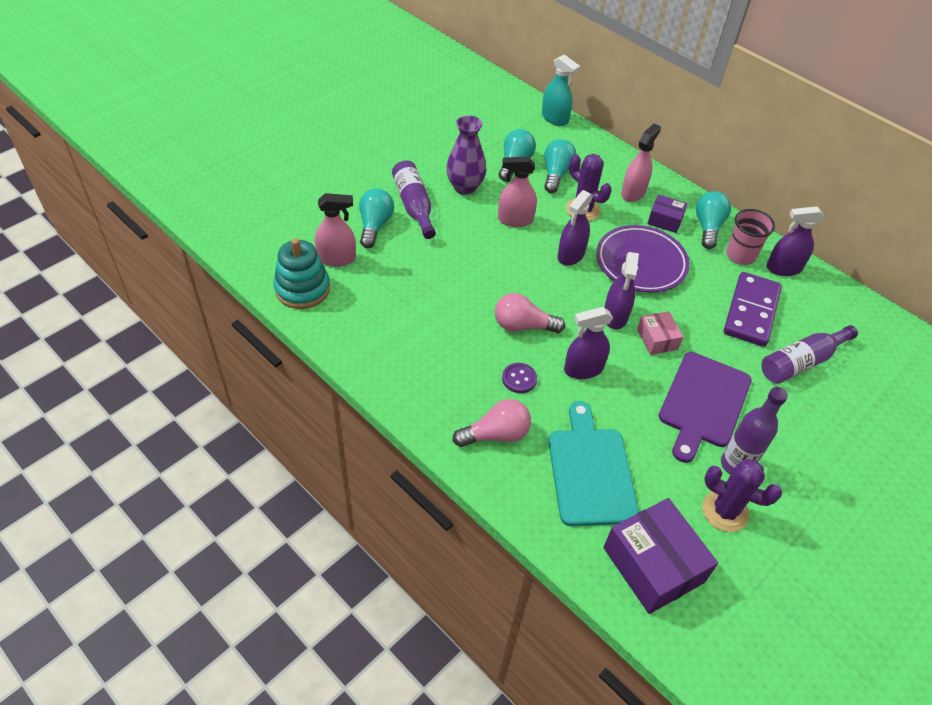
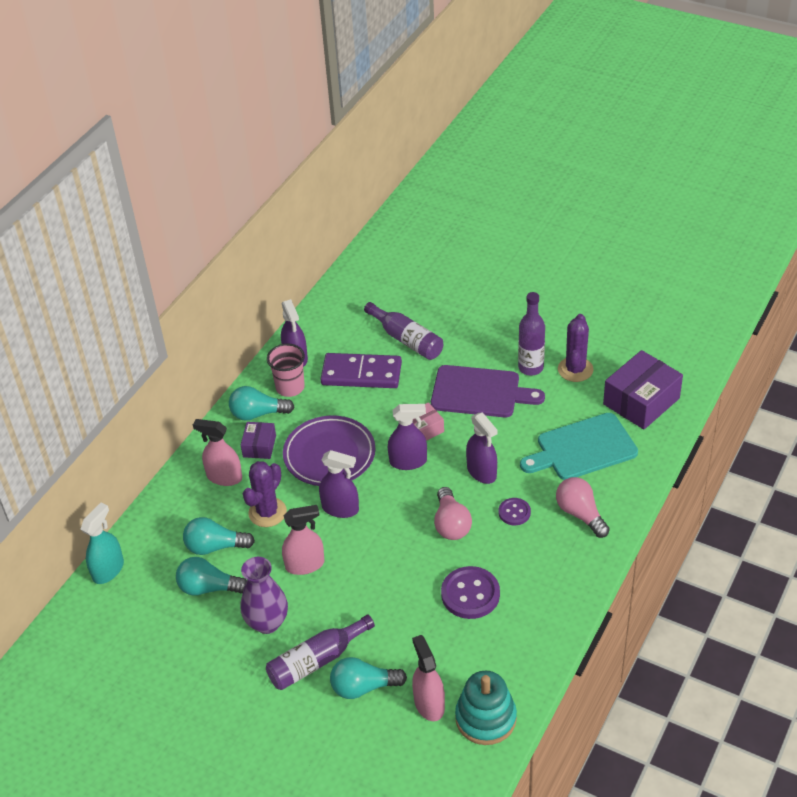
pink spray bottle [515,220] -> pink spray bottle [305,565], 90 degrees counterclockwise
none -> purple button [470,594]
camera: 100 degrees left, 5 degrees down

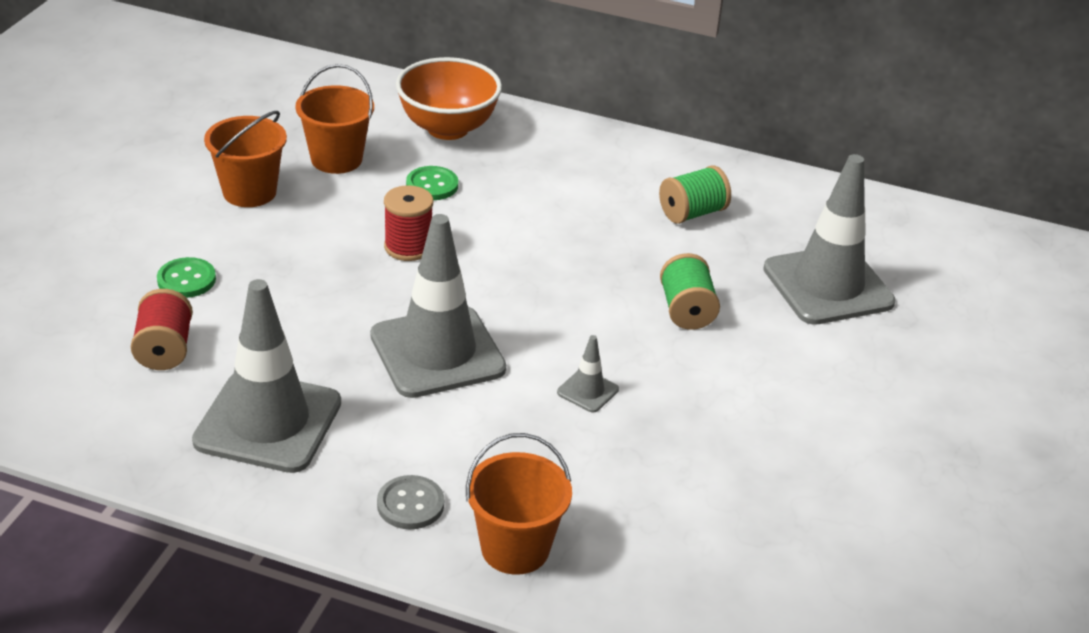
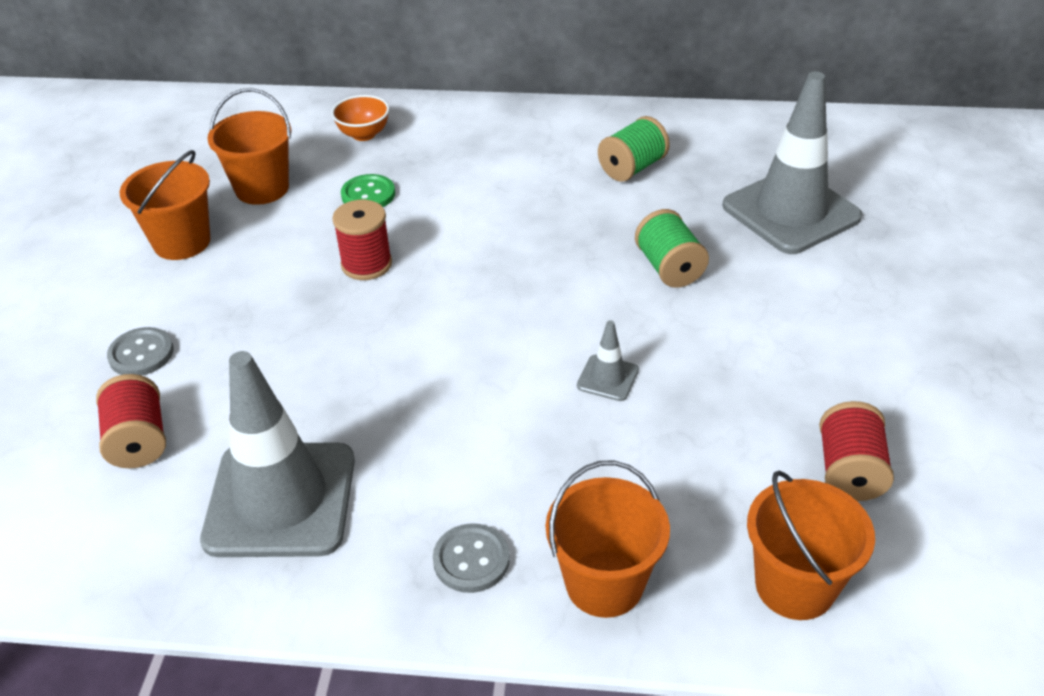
green button [186,280] -> grey button [141,354]
grey traffic cone [437,352] -> none
orange bowl [448,128] -> orange bowl [364,134], x0.54
none -> orange bucket [794,586]
none -> red spool [849,471]
camera: 10 degrees left, 5 degrees up

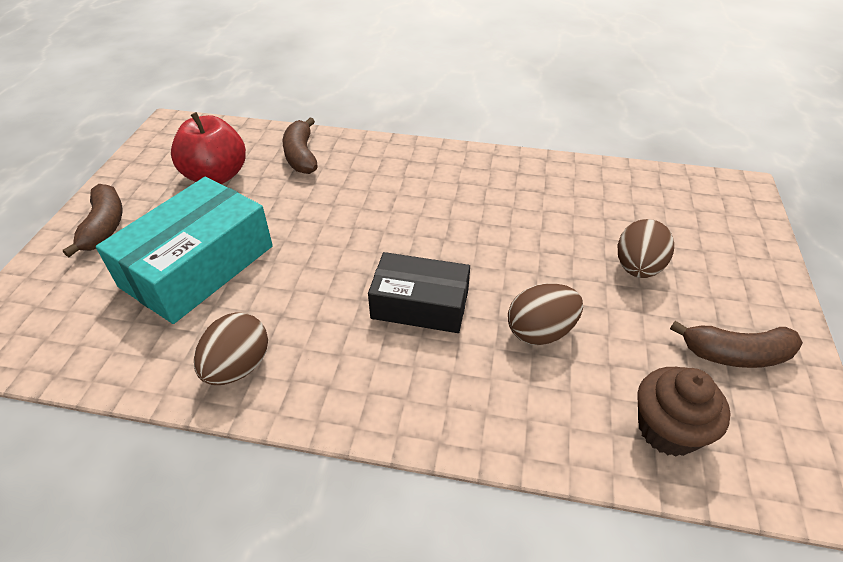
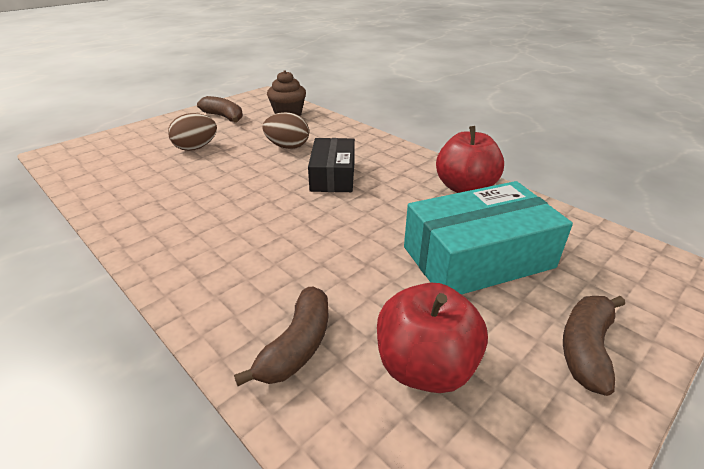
brown egg [238,367] -> red apple [465,188]
black box [420,304] -> black box [333,176], 45 degrees clockwise
camera: 145 degrees left, 10 degrees down

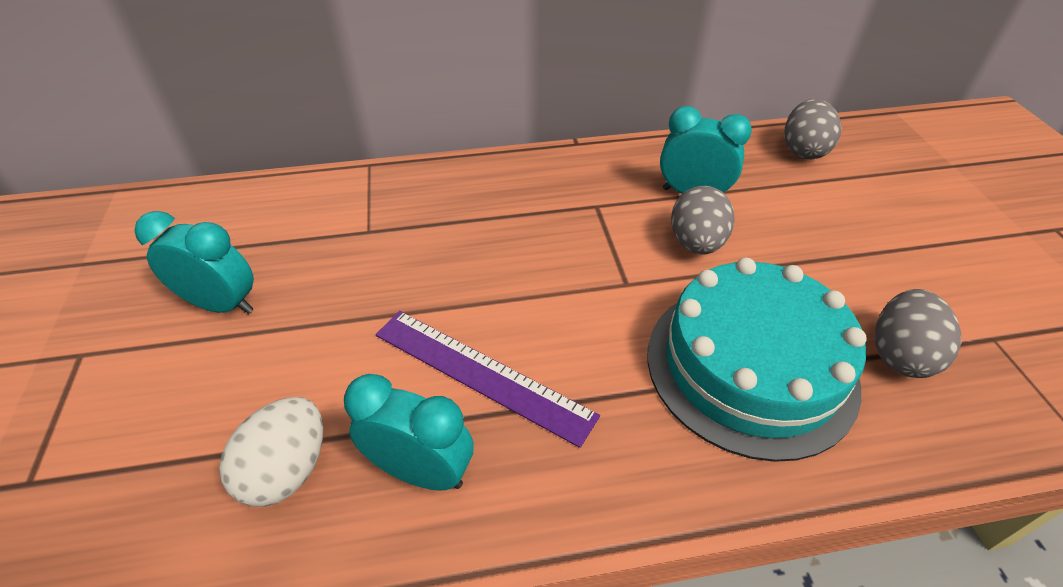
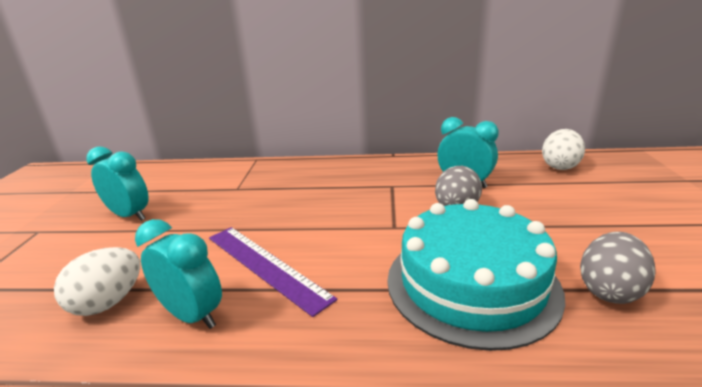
grey egg [803,150] -> white egg [559,166]
camera: 15 degrees right, 20 degrees down

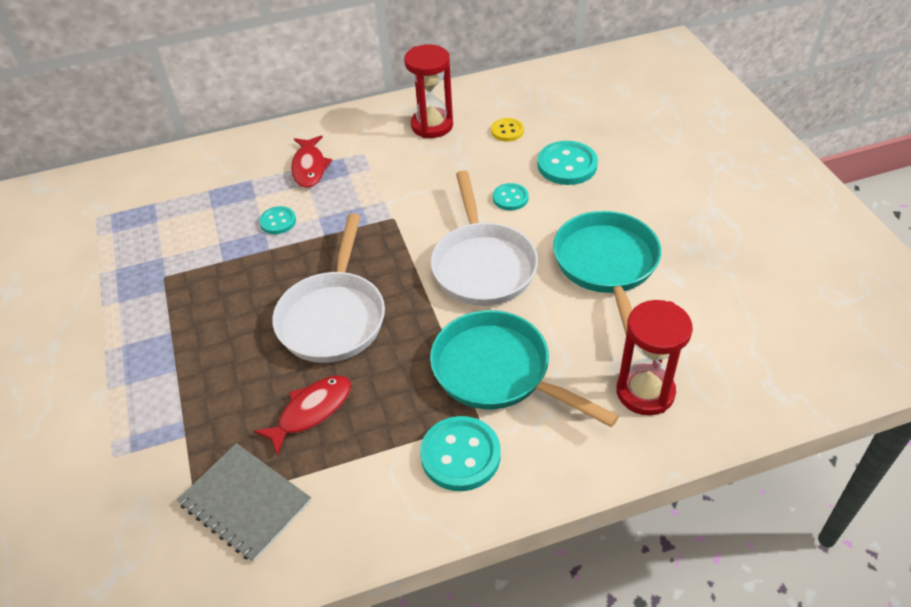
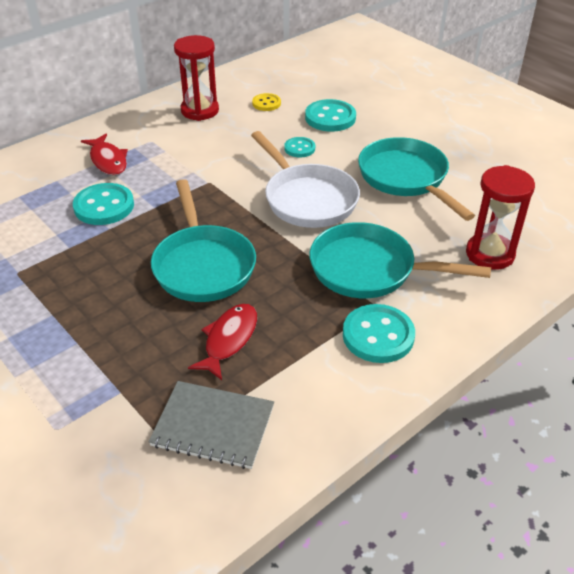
turquoise button [278,221] -> turquoise button [104,206], x1.73
white pan [333,317] -> turquoise pan [203,265]
camera: 25 degrees left, 5 degrees down

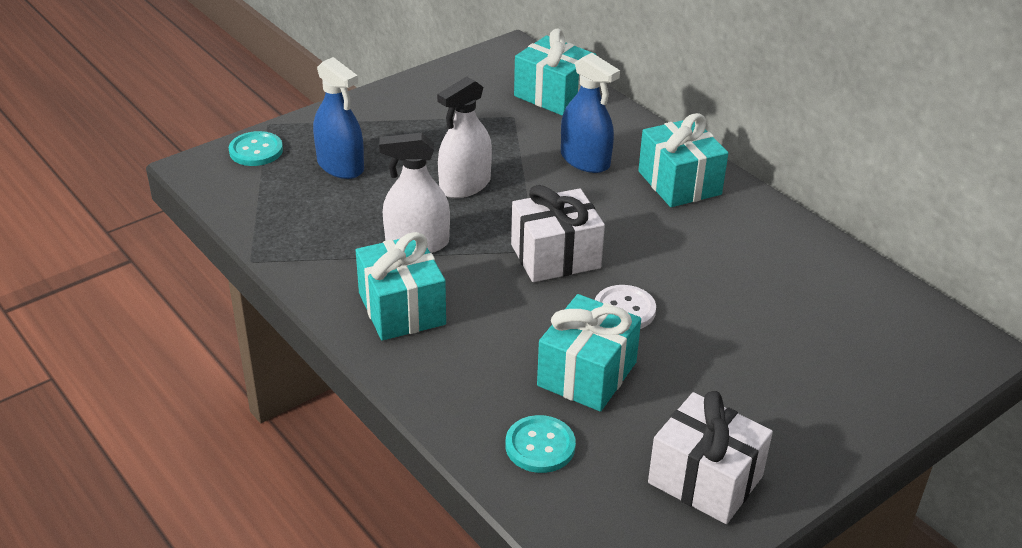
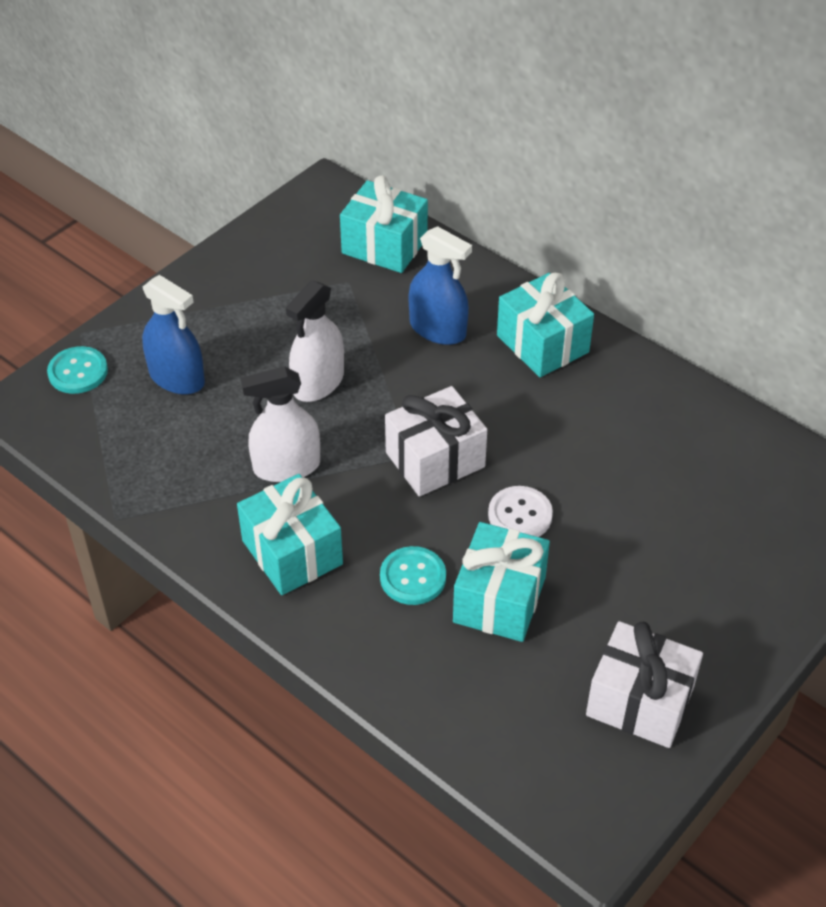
turquoise button [540,446] -> turquoise button [413,577], shifted
camera: 10 degrees left, 10 degrees up

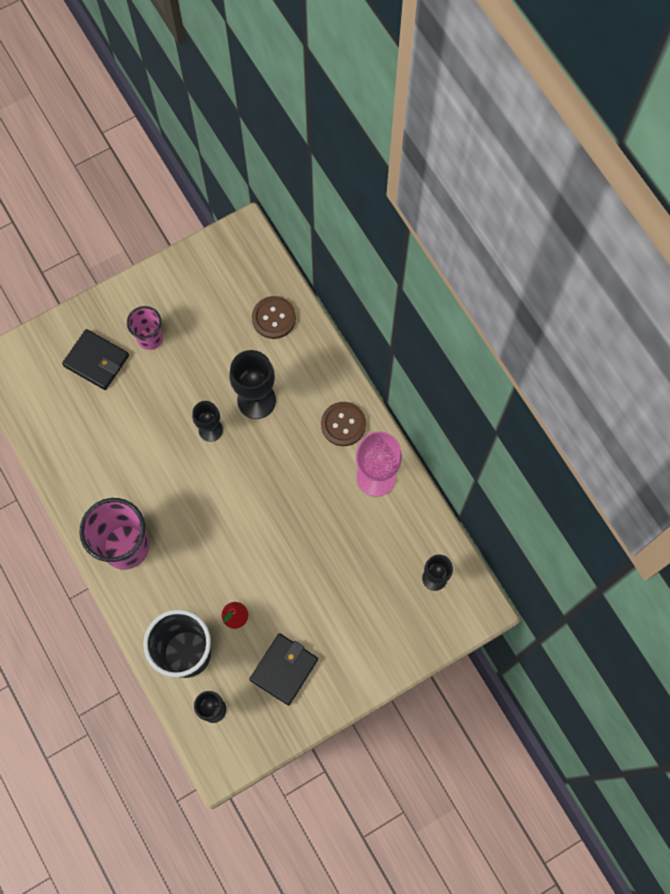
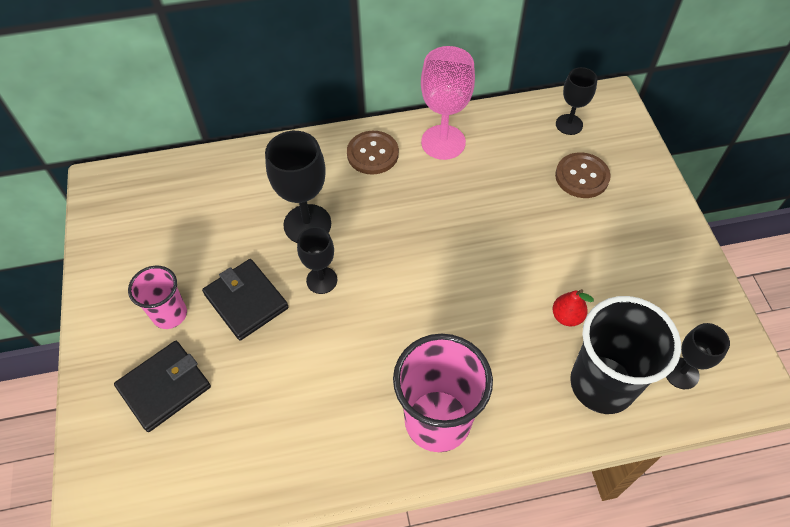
black wallet [284,669] -> black wallet [246,301], shifted
brown button [274,318] -> brown button [582,176], shifted
camera: 70 degrees left, 15 degrees down

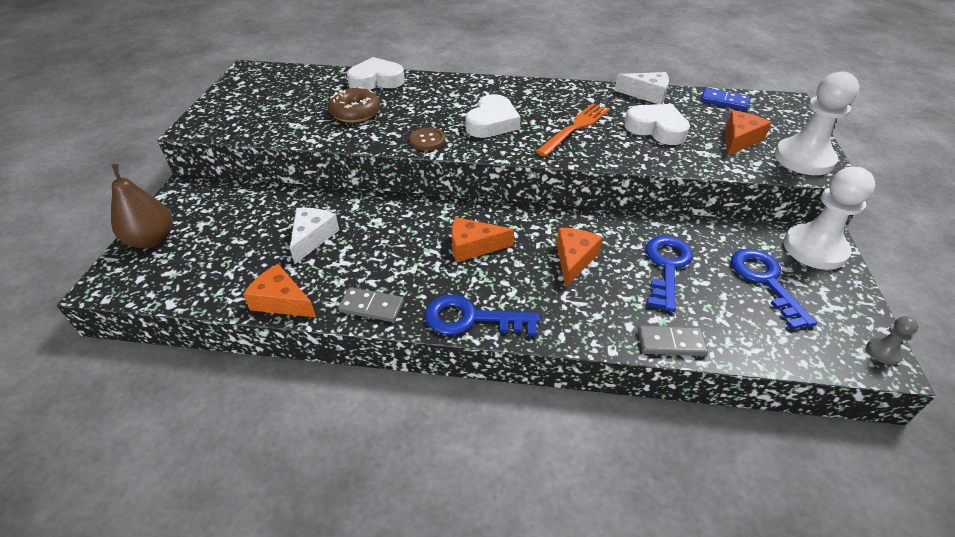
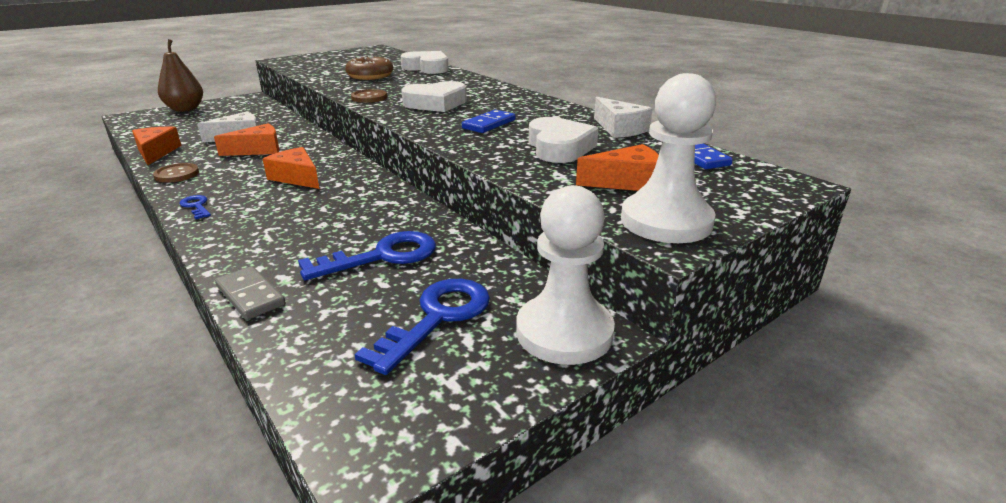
grey domino [371,306] -> brown button [177,174]
blue key [471,318] -> blue key [196,206], x0.50
orange fork [575,127] -> blue domino [489,124]
orange cheese [573,259] -> orange cheese [258,150], shifted
grey pawn [883,351] -> none
camera: 45 degrees right, 15 degrees down

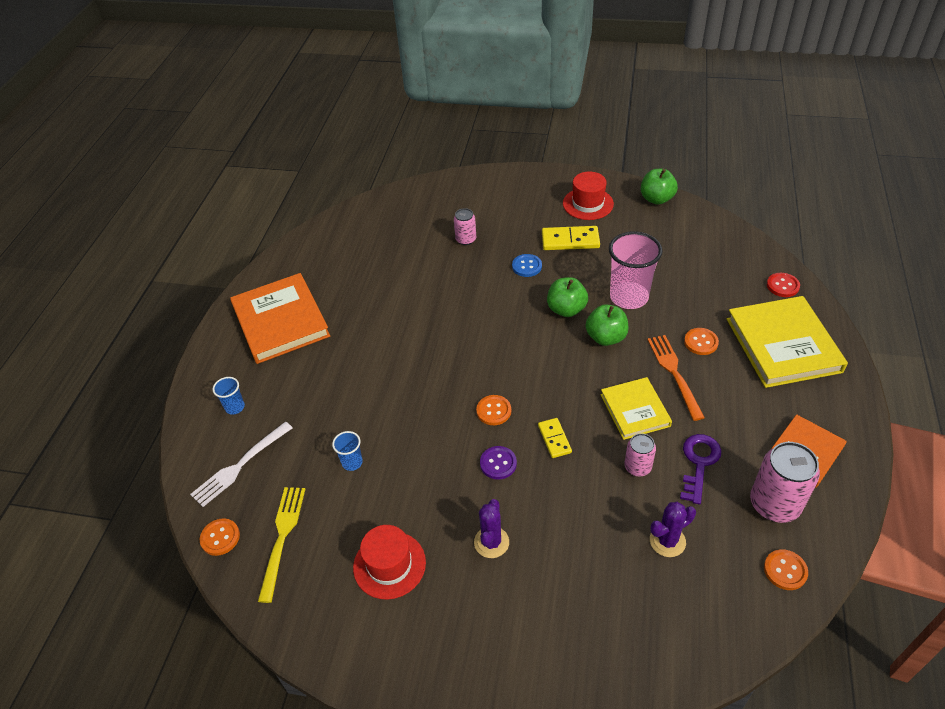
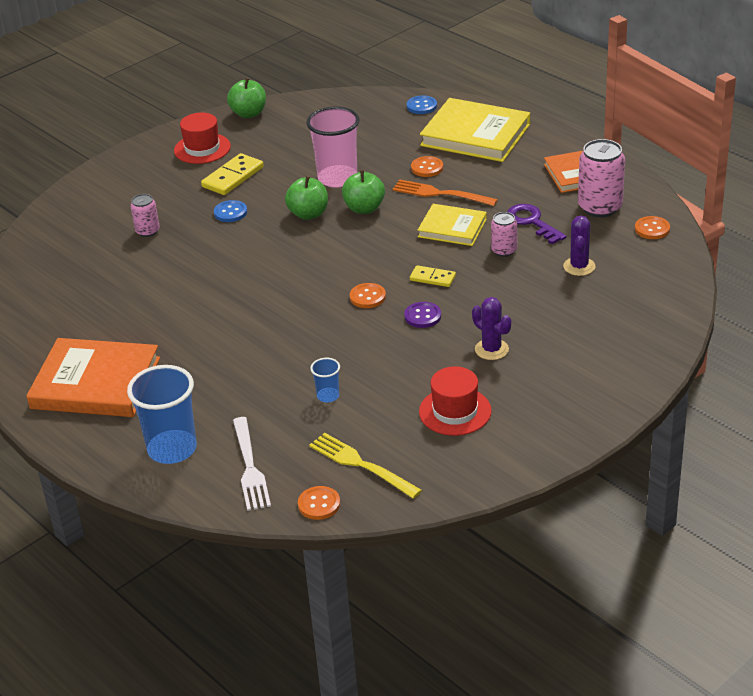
blue cup [235,407] -> blue cup [172,449], x2.12
red button [782,286] -> blue button [421,106]
camera: 55 degrees left, 10 degrees down

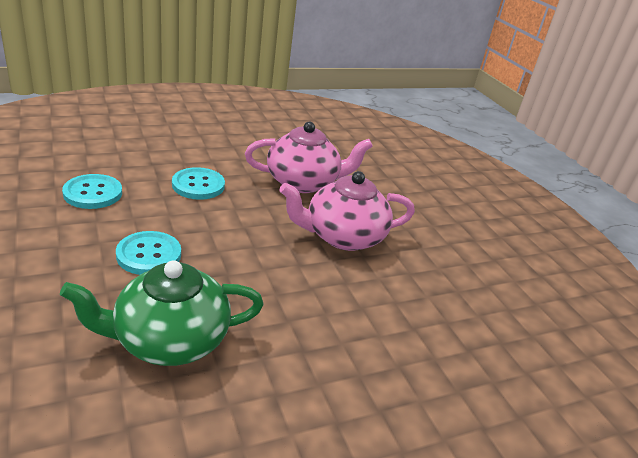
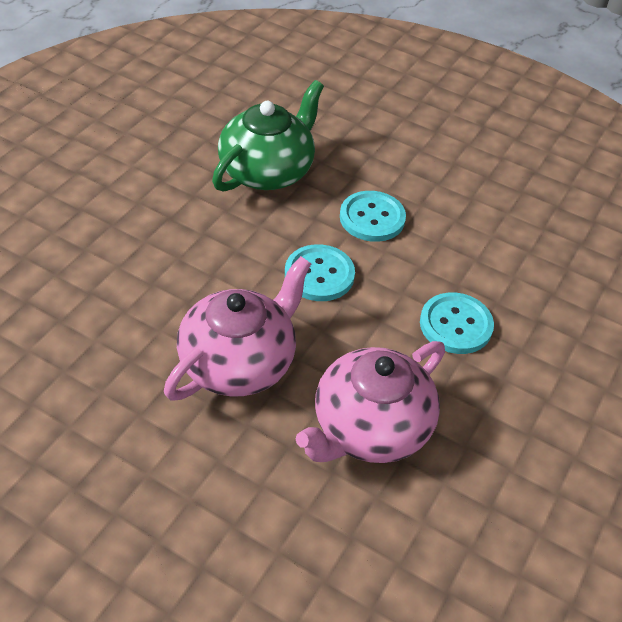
turquoise button [93,193] -> turquoise button [319,275], shifted
camera: 145 degrees right, 15 degrees up

